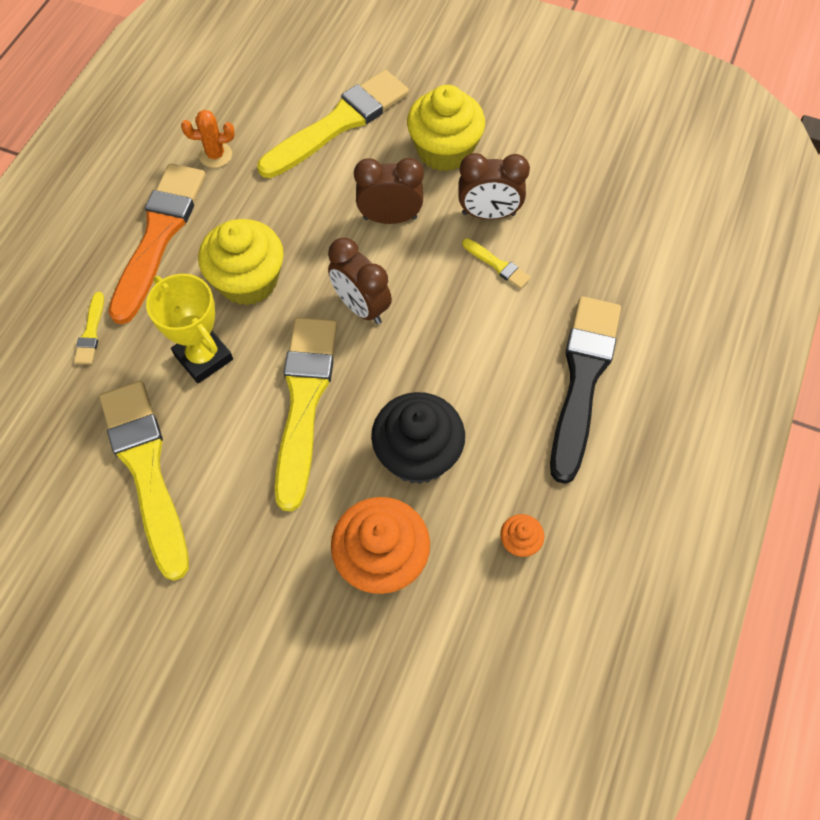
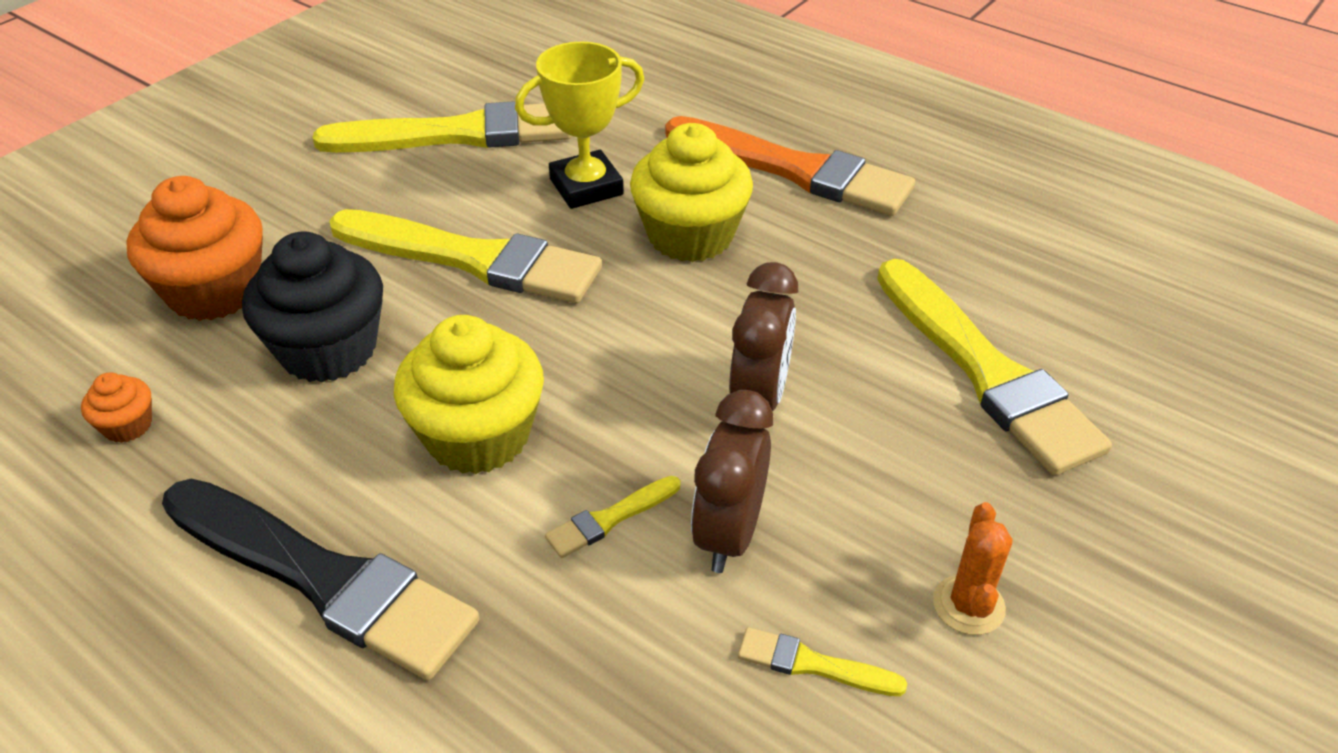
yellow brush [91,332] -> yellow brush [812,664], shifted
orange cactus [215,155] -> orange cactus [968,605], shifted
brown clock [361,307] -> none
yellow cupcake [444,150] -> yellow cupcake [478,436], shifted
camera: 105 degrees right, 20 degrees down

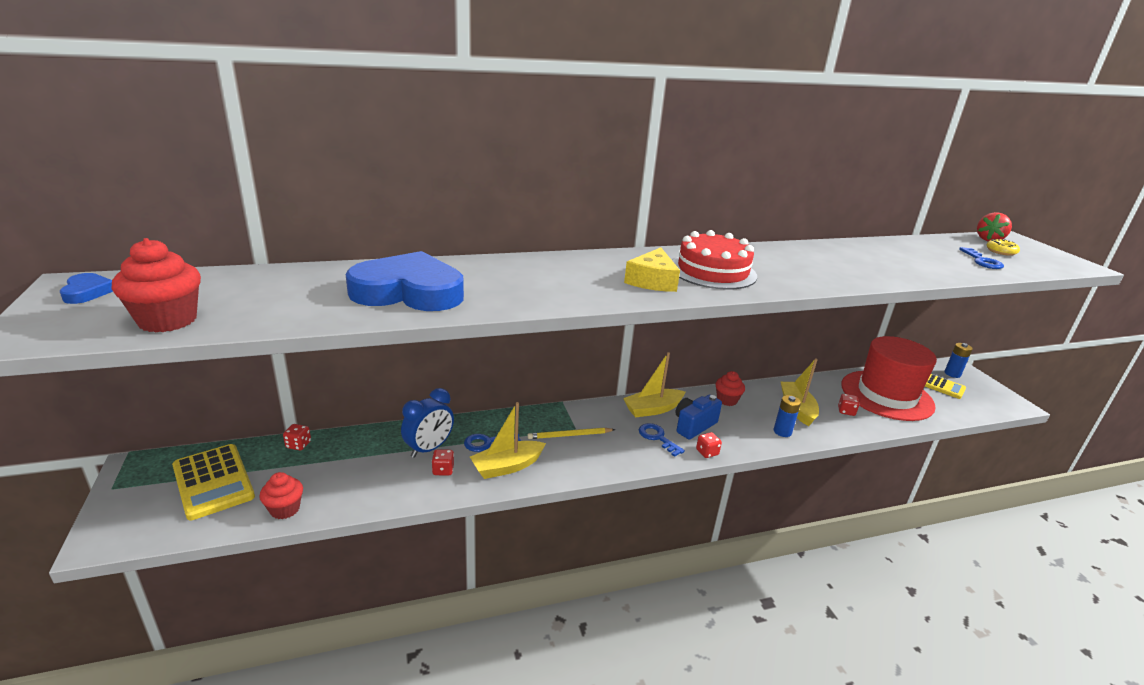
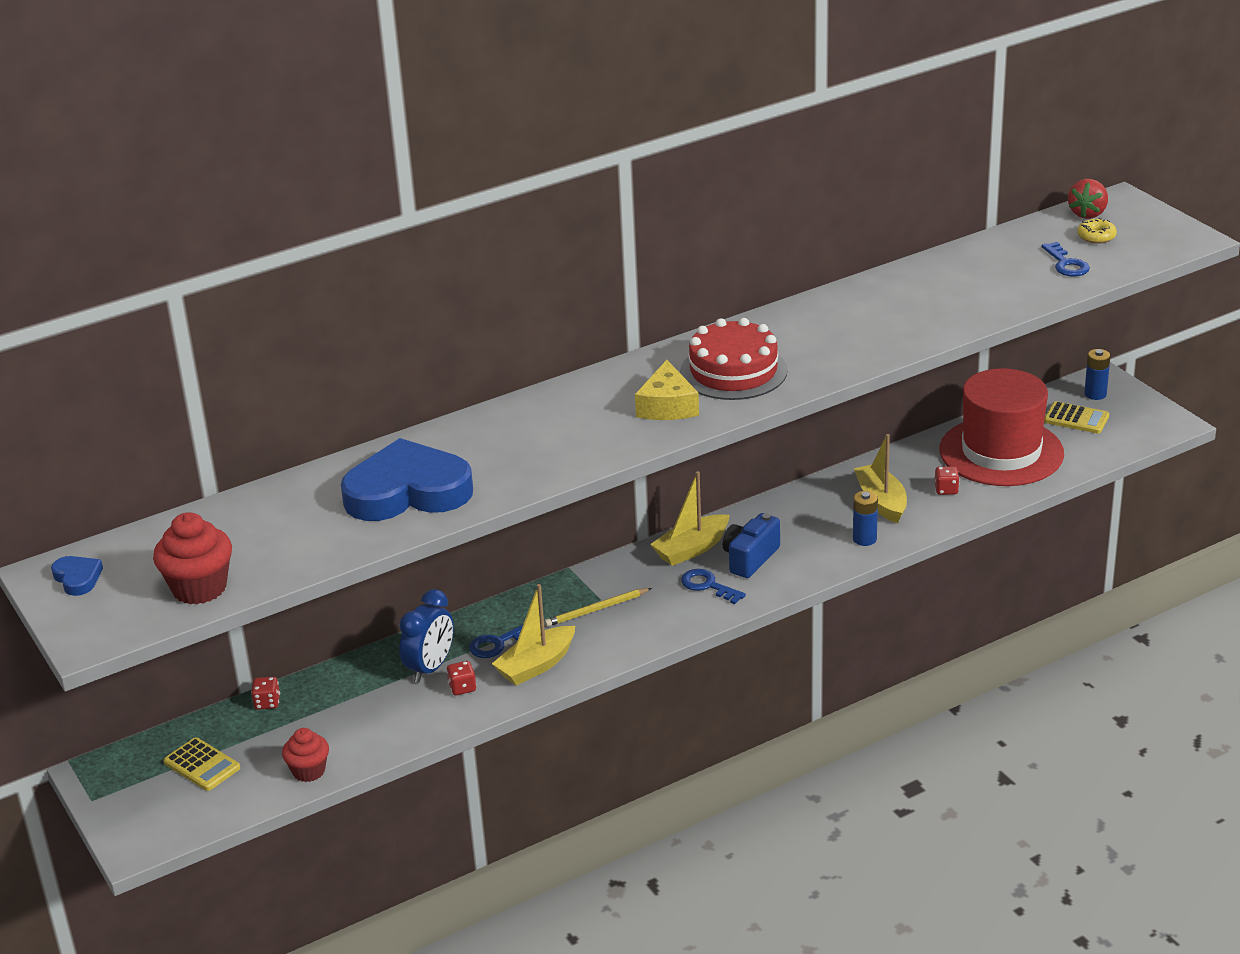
yellow calculator [213,482] -> yellow calculator [202,765], x0.62
red dice [707,452] -> none
red cupcake [727,400] -> none
camera: 10 degrees left, 5 degrees up

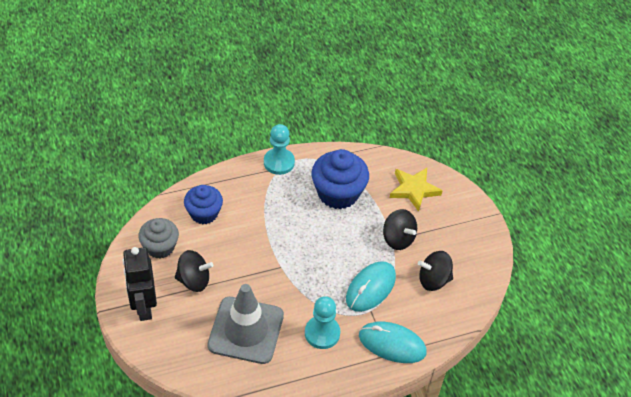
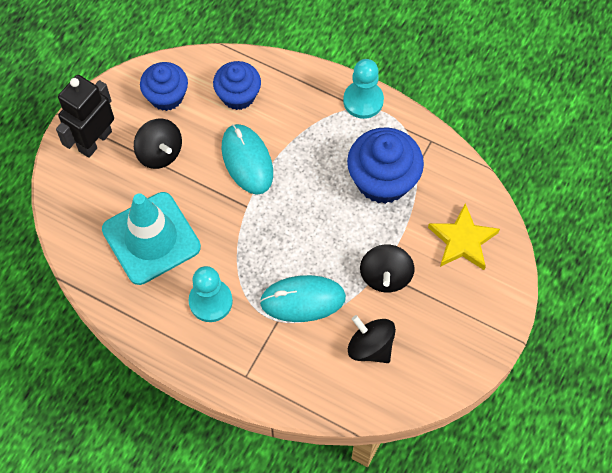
grey cupcake [160,247] -> blue cupcake [166,96]
grey traffic cone [246,330] -> turquoise traffic cone [151,238]
turquoise mouse [392,344] -> turquoise mouse [247,160], shifted
camera: 50 degrees right, 15 degrees up

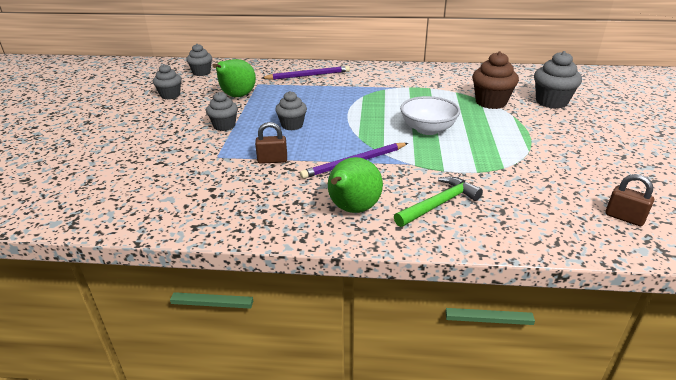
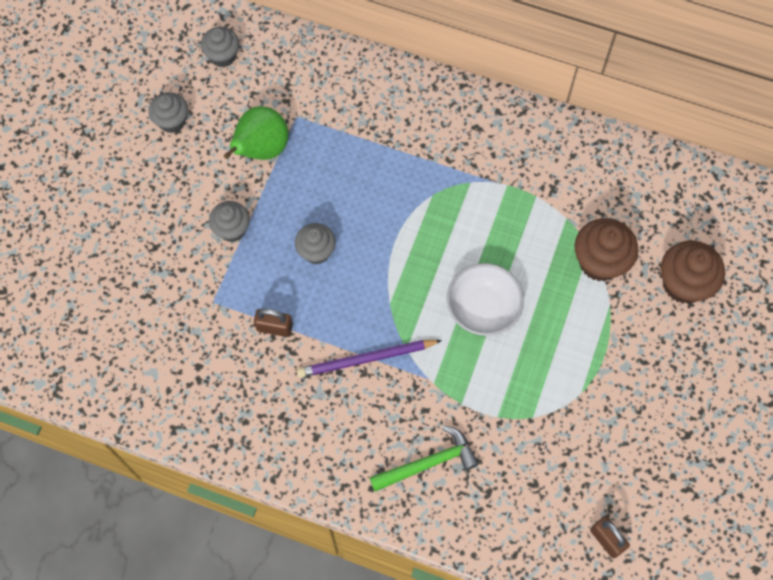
purple pencil [308,75] -> none
green pear [352,209] -> none
grey cupcake [551,102] -> brown cupcake [683,284]
camera: 15 degrees right, 35 degrees up

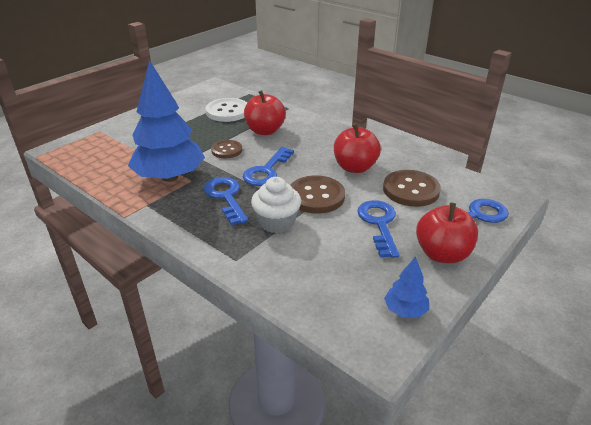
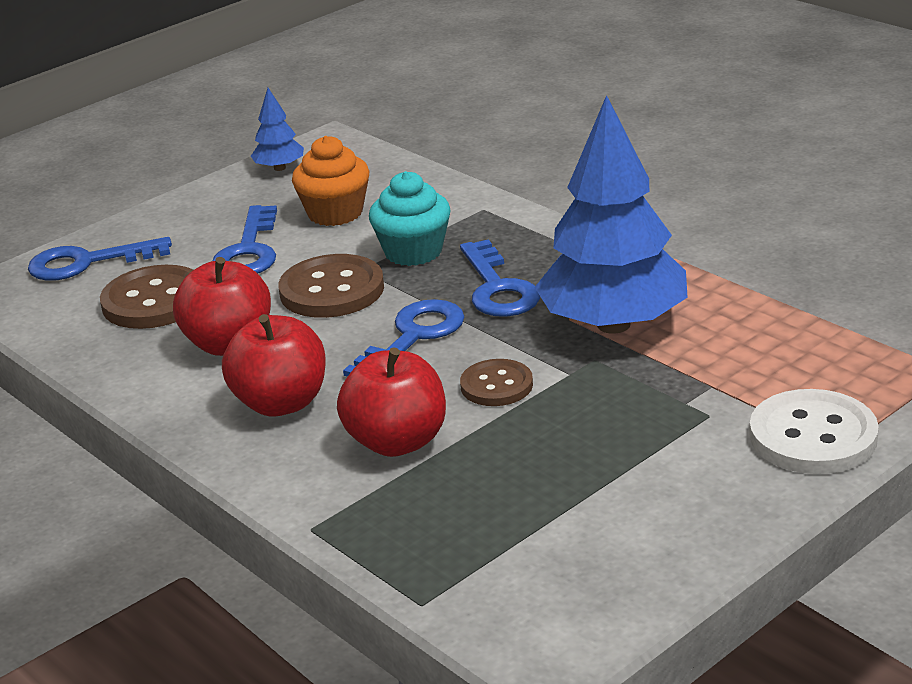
white button [227,111] -> white button [813,436], shifted
white cupcake [276,222] -> turquoise cupcake [413,252]
red apple [442,254] -> red apple [281,403], shifted
none -> orange cupcake [335,213]
camera: 170 degrees left, 5 degrees down

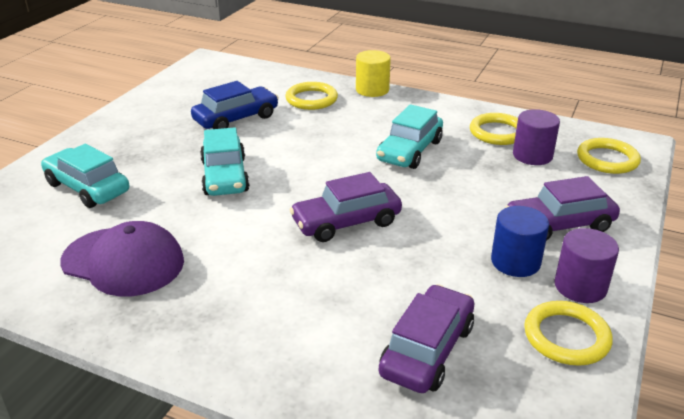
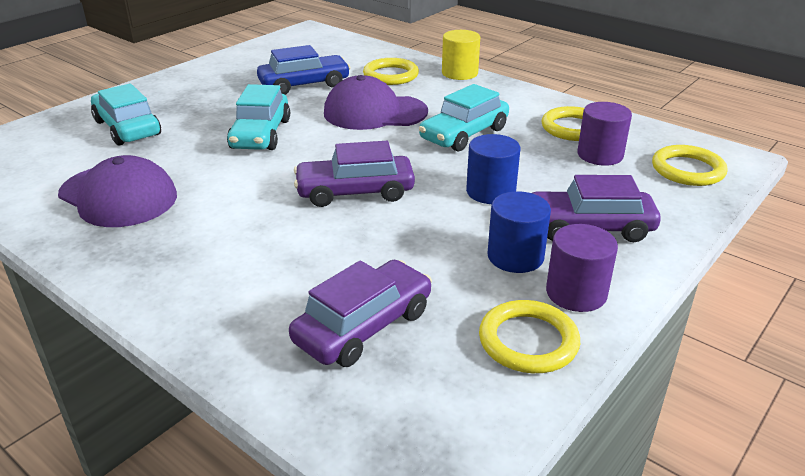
none -> purple cap [374,112]
none -> blue cylinder [490,192]
camera: 15 degrees right, 0 degrees up

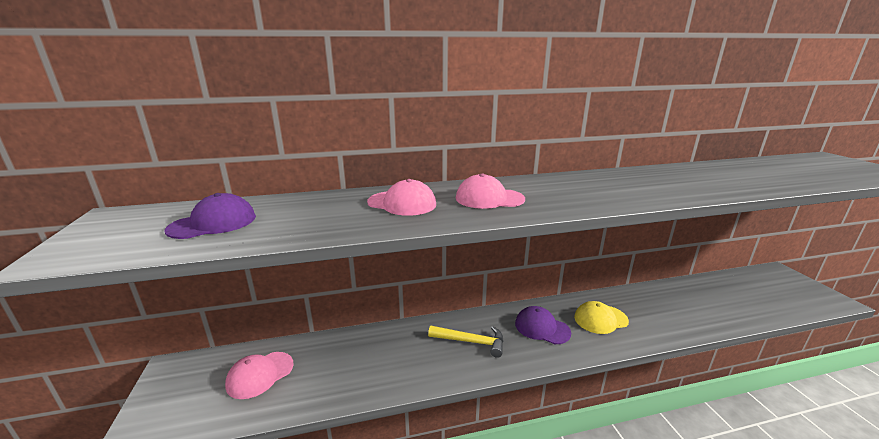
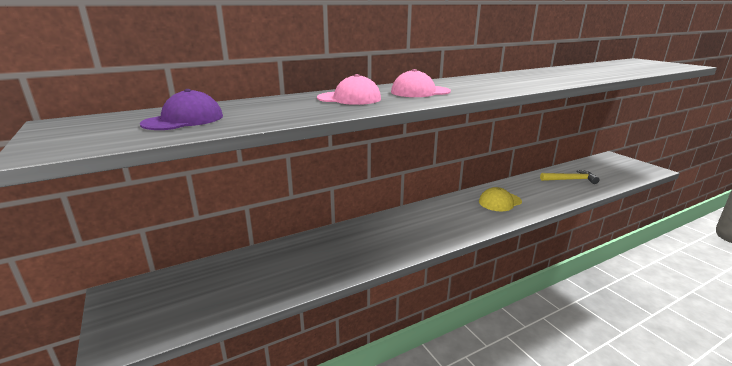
pink cap [260,374] -> none
yellow hammer [471,342] -> yellow hammer [570,180], shifted
purple cap [542,328] -> none
camera: 15 degrees left, 0 degrees up

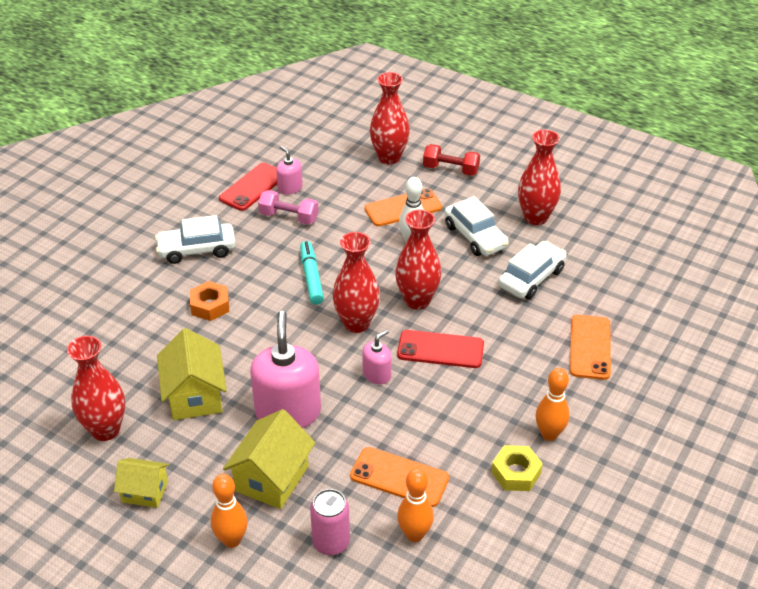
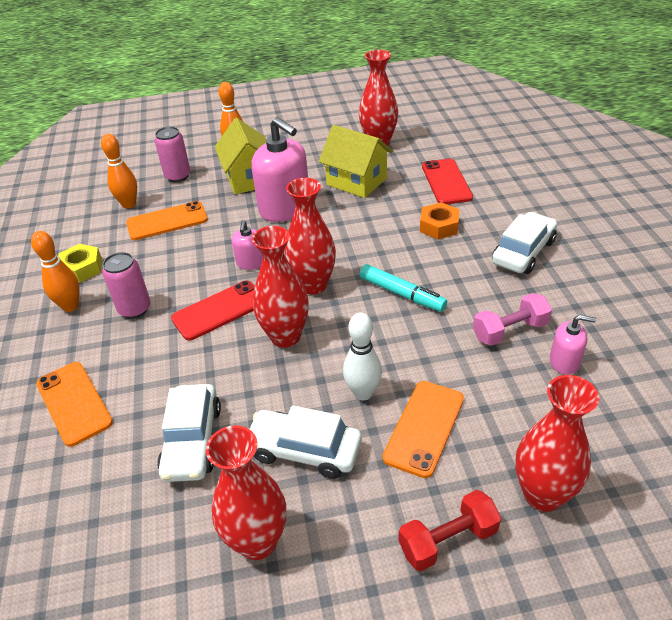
yellow house [145,492] -> none
red phone [253,187] -> red phone [446,182], shifted
none -> pink can [134,309]
camera: 140 degrees right, 0 degrees up

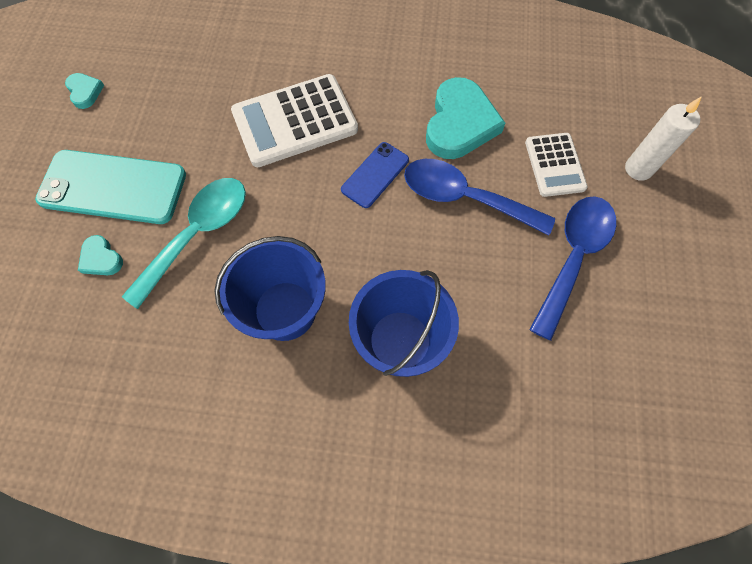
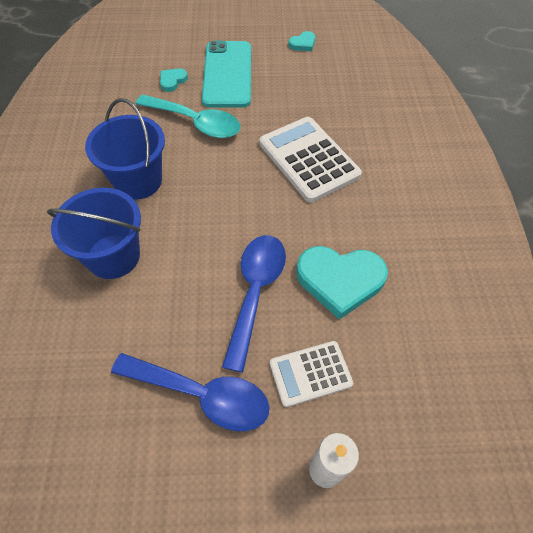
blue phone [375,175] -> none
camera: 80 degrees right, 10 degrees down

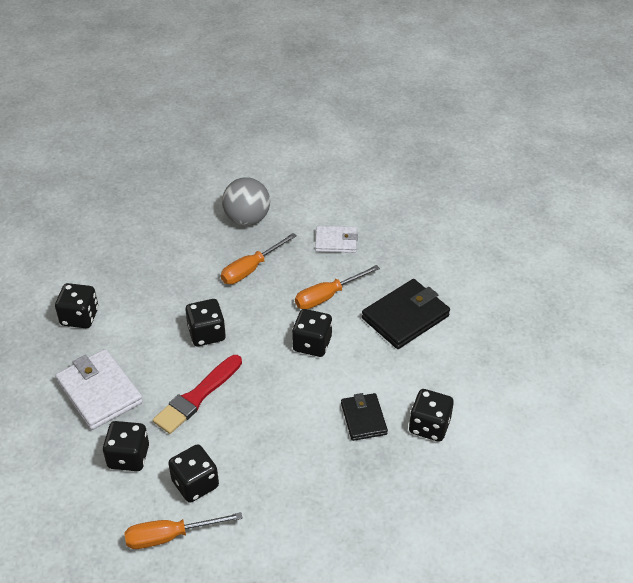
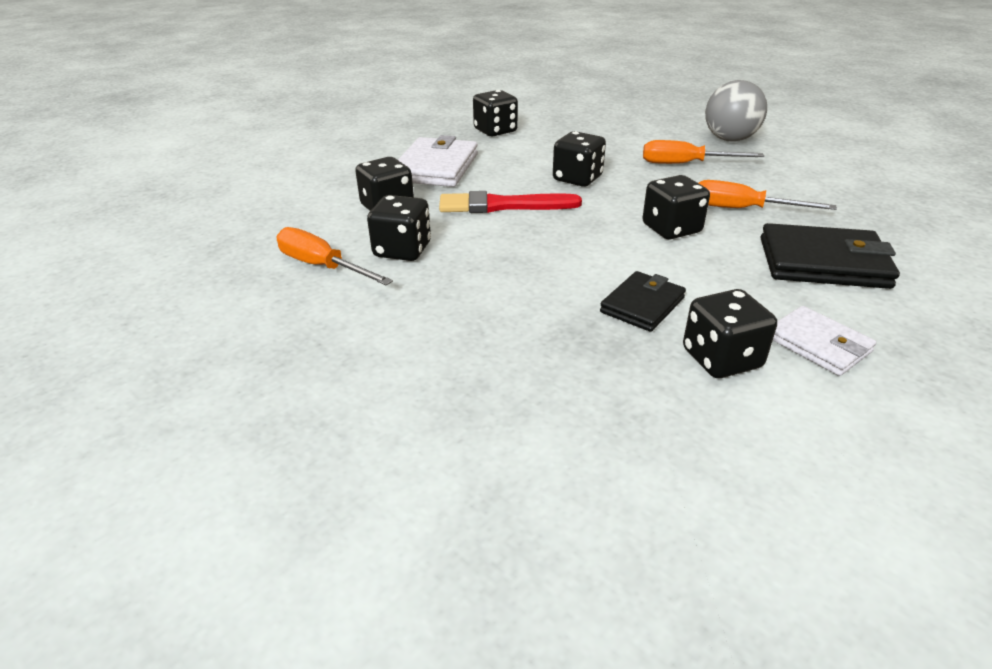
white wallet [336,241] -> white wallet [818,344], shifted
camera: 50 degrees right, 10 degrees down

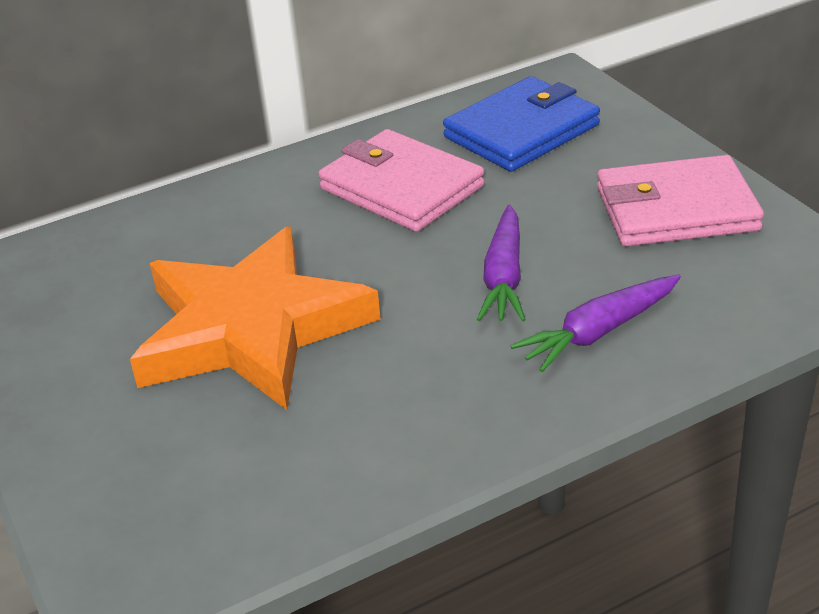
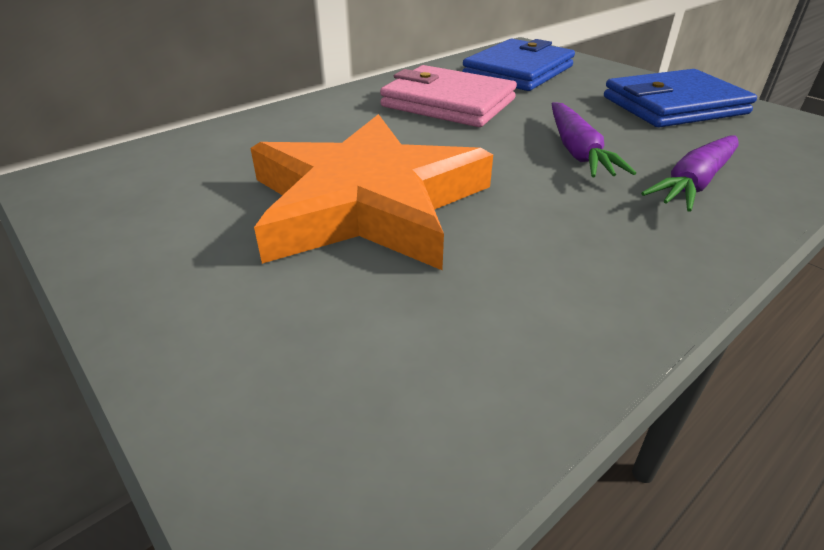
pink wallet [676,209] -> blue wallet [674,105]
camera: 15 degrees left, 0 degrees up

